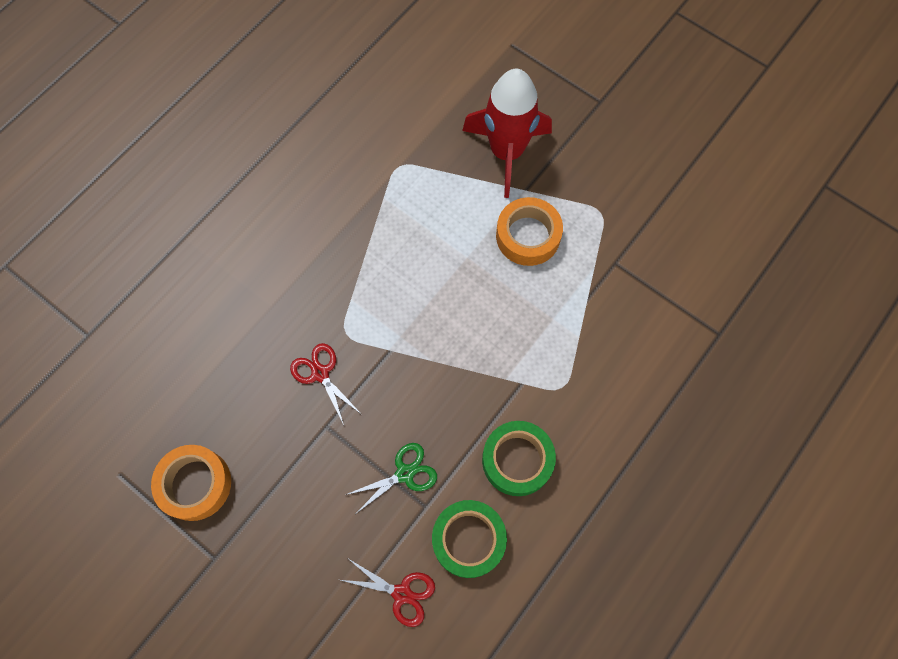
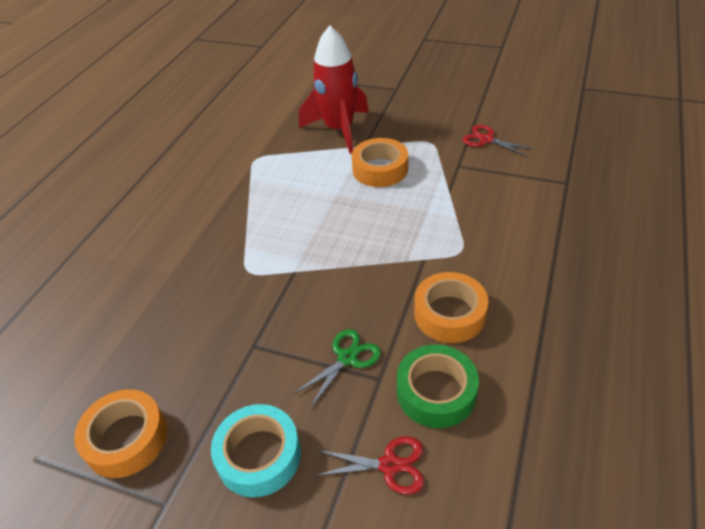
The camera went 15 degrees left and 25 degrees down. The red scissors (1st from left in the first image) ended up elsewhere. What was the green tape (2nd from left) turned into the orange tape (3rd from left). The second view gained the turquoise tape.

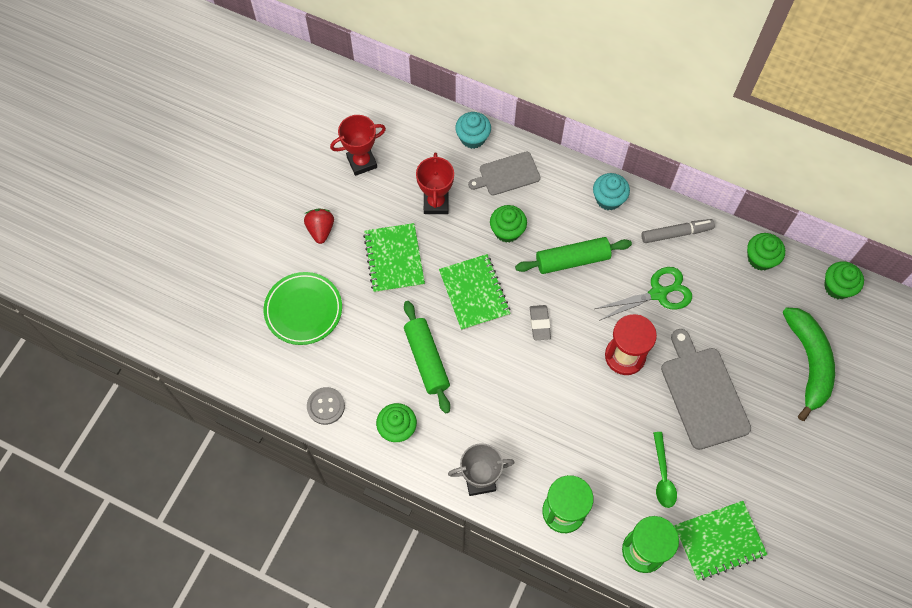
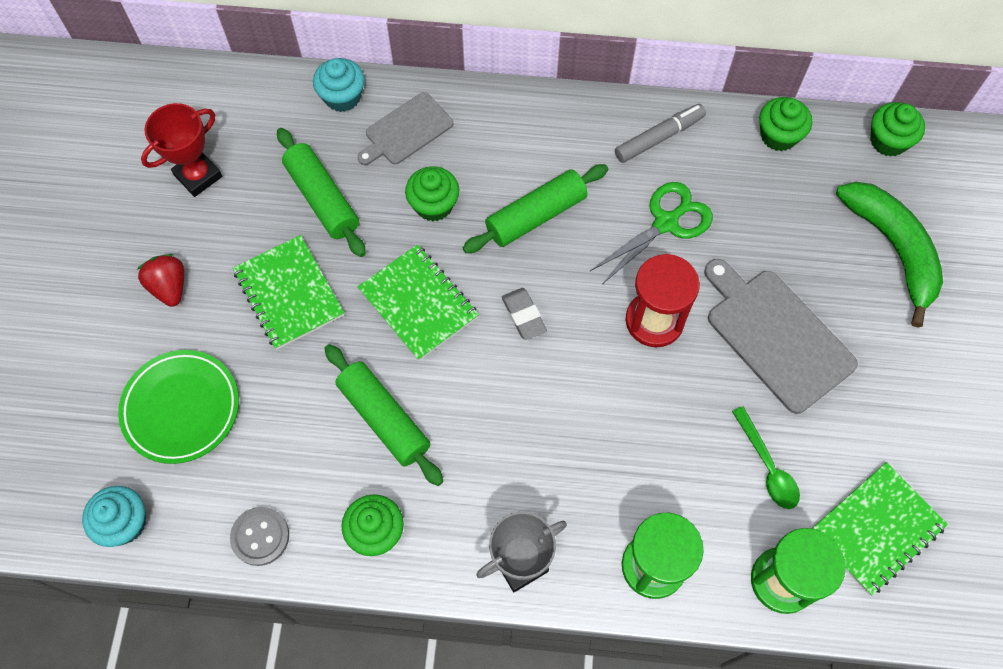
The camera went 20 degrees left and 0 degrees up. Where the red trophy (2nd from left) stood, the green rolling pin (1st from left) came to stand. The turquoise cupcake (2nd from left in the first image) ended up elsewhere.

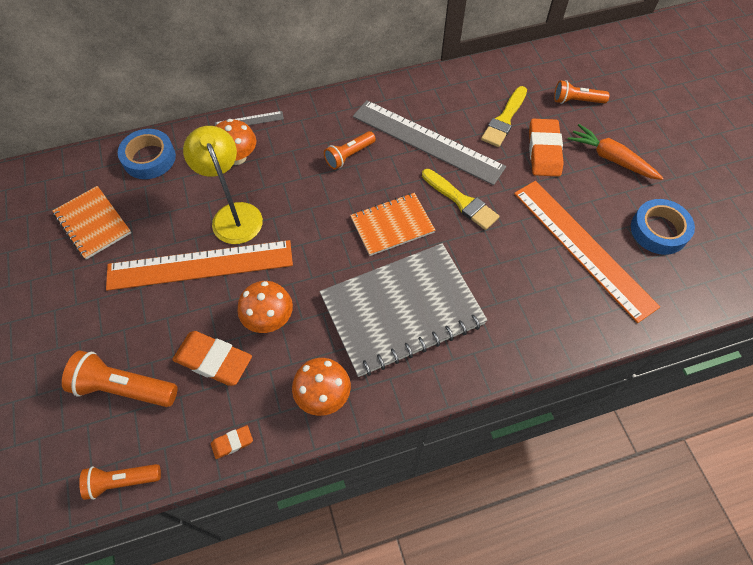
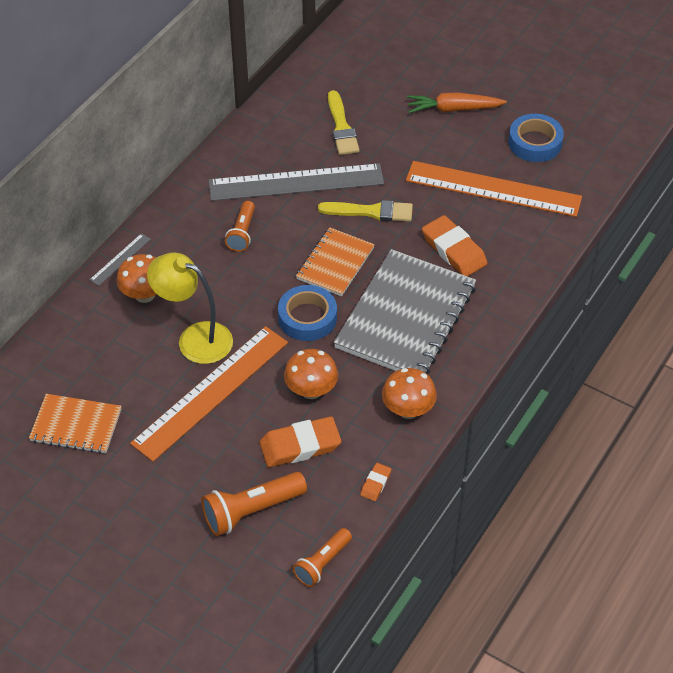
The camera went 40 degrees left and 10 degrees down. The second view lost the orange flashlight (4th from left). The orange eraser (3rd from left) ended up elsewhere. The blue tape (1st from left) ended up elsewhere.

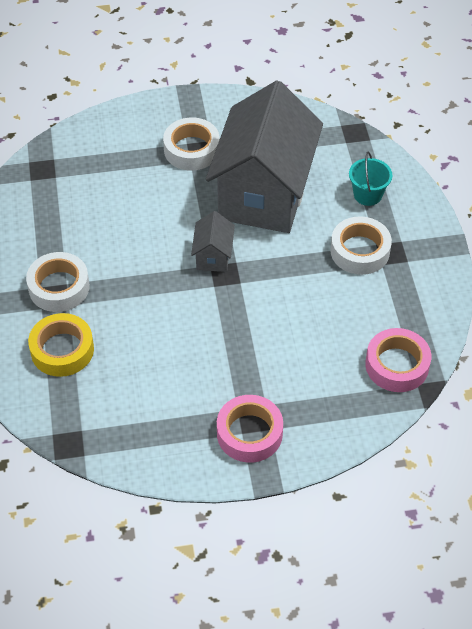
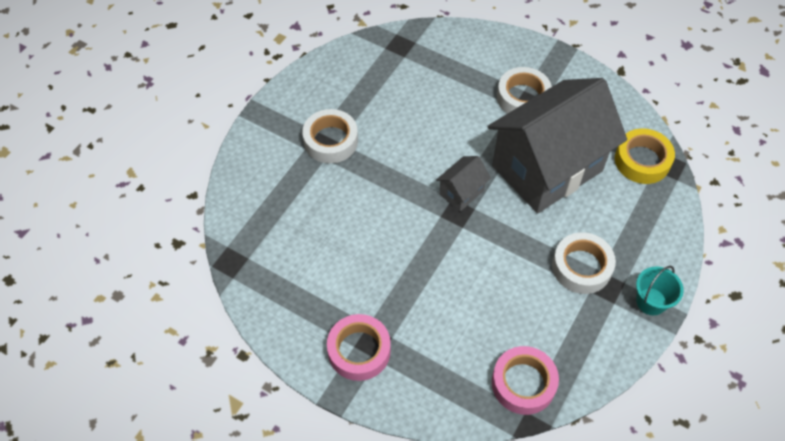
The camera went 40 degrees right and 5 degrees up. The turquoise bucket ended up elsewhere. The yellow tape ended up elsewhere.

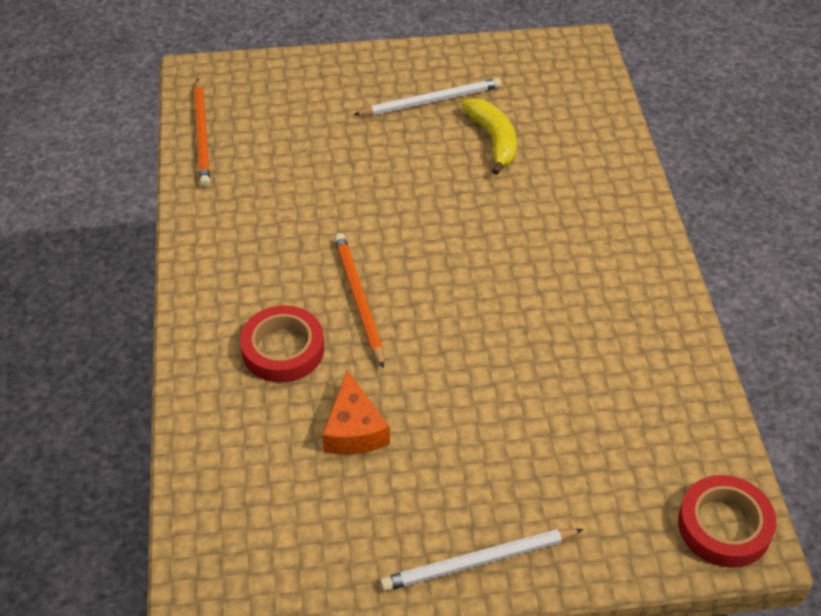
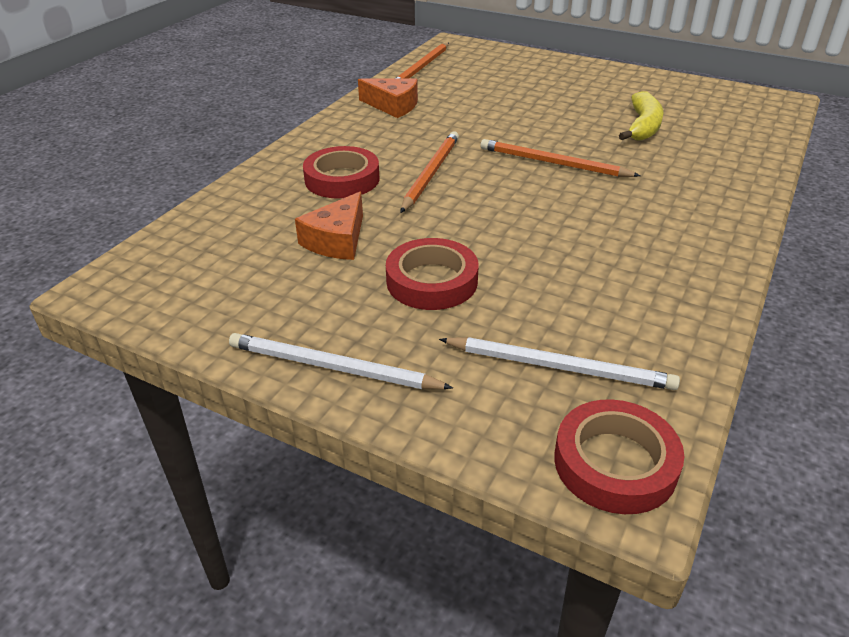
The camera went 35 degrees right and 10 degrees down. The white pencil (1st from left in the first image) ended up elsewhere. The second view gained the orange cheese (2nd from left). The second view gained the orange pencil (3rd from left). The second view gained the red tape (2nd from left).

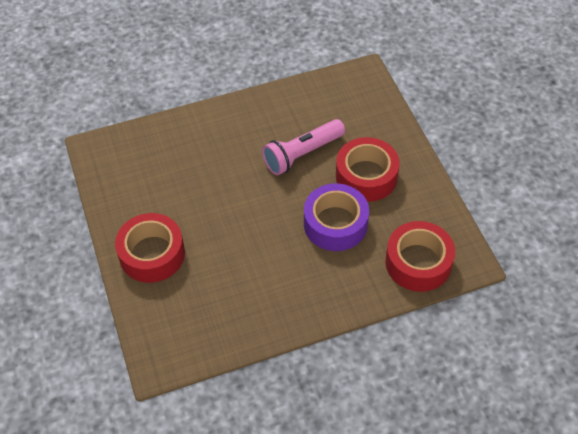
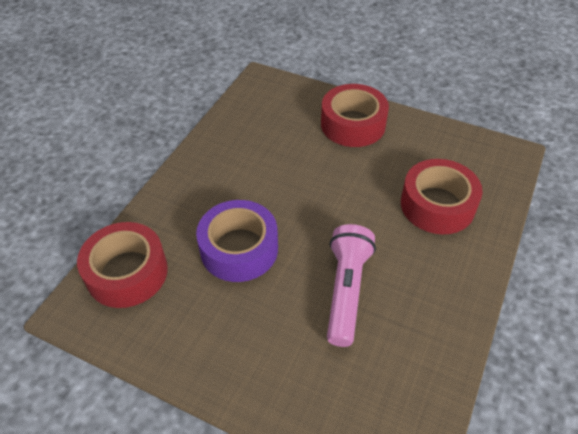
The camera went 135 degrees right and 5 degrees down. The red tape (2nd from left in the first image) ended up elsewhere.

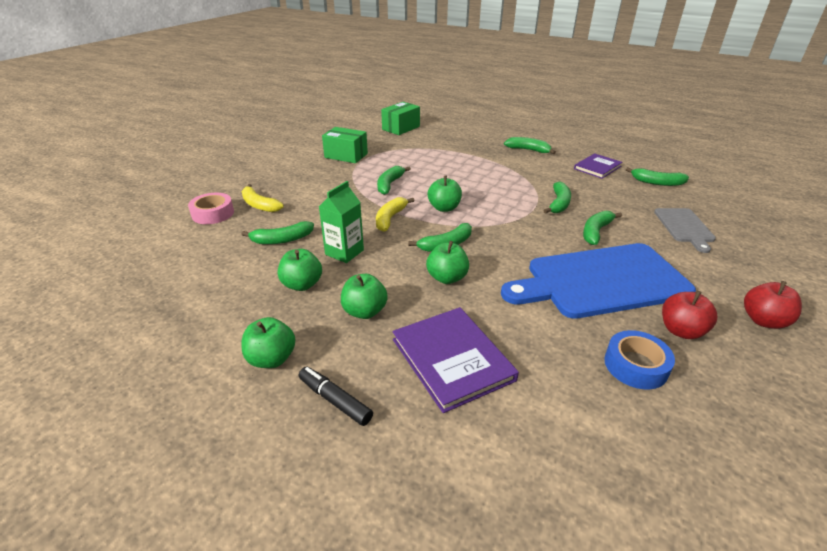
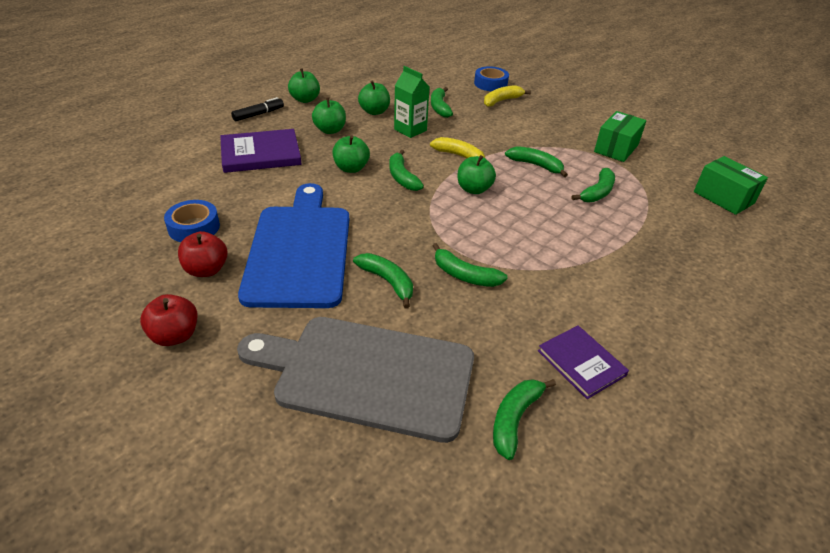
The camera went 100 degrees right and 5 degrees up. The green banana (4th from left in the first image) ended up elsewhere. What was the pink tape turned into the blue tape (2nd from left). The size of the grey cutting board changed by a factor of 1.99.

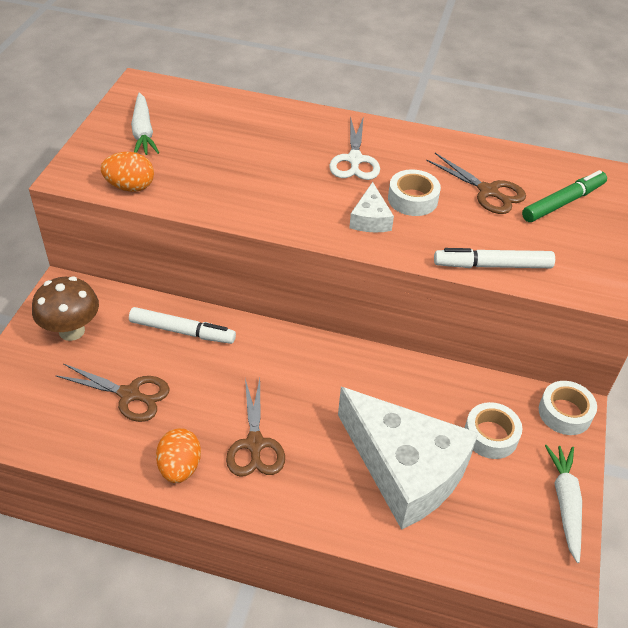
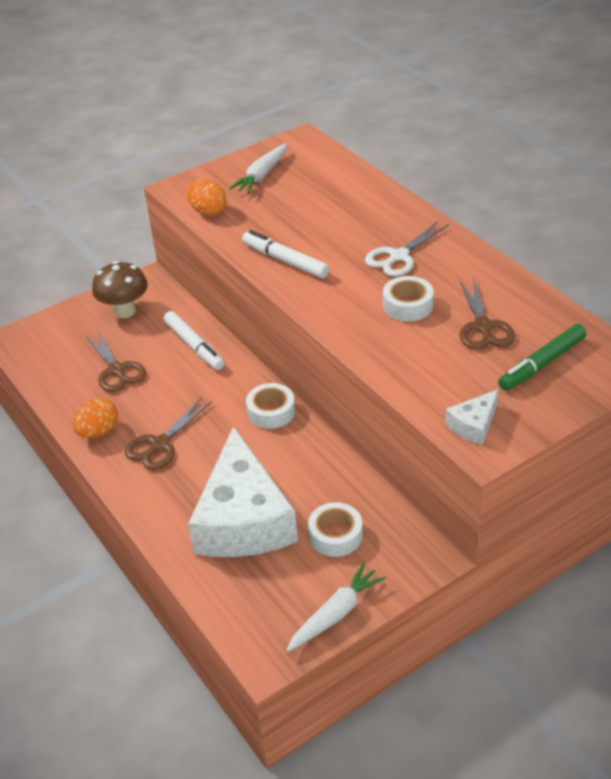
The camera went 45 degrees right and 5 degrees down. The green marker ended up facing another way, 135 degrees clockwise from before. The white cheese (1st from left in the first image) ended up elsewhere. The white marker (2nd from left) ended up elsewhere. The white tape (3rd from left in the first image) ended up elsewhere.

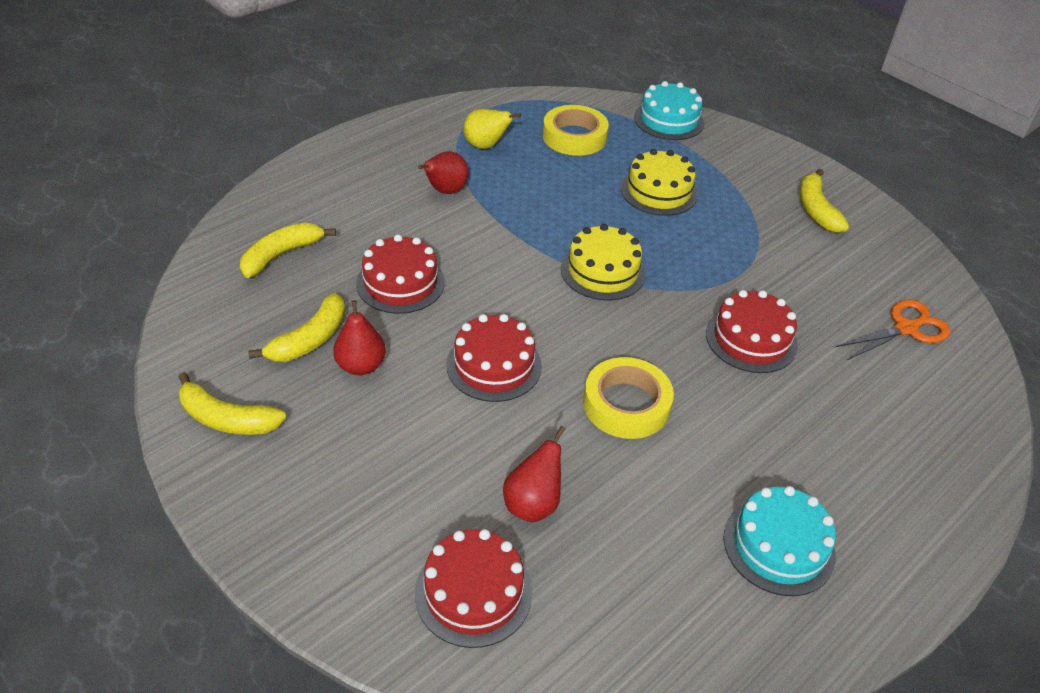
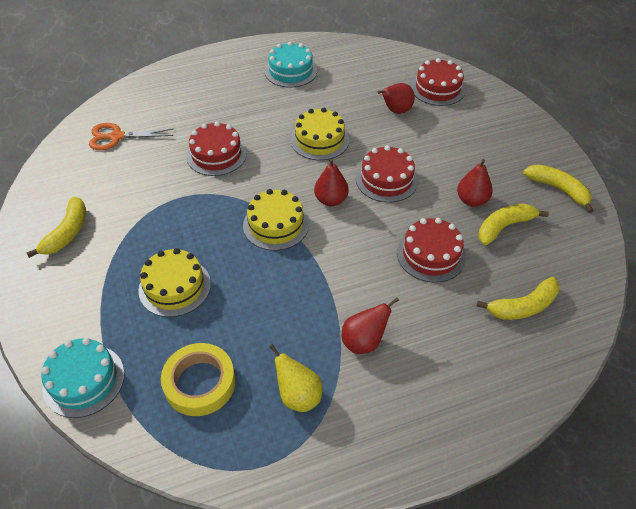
The camera went 155 degrees left and 5 degrees up. Where the yellow tape (2nd from left) stood, the yellow cake (3rd from left) came to stand. The second view gained the red pear (1st from left).

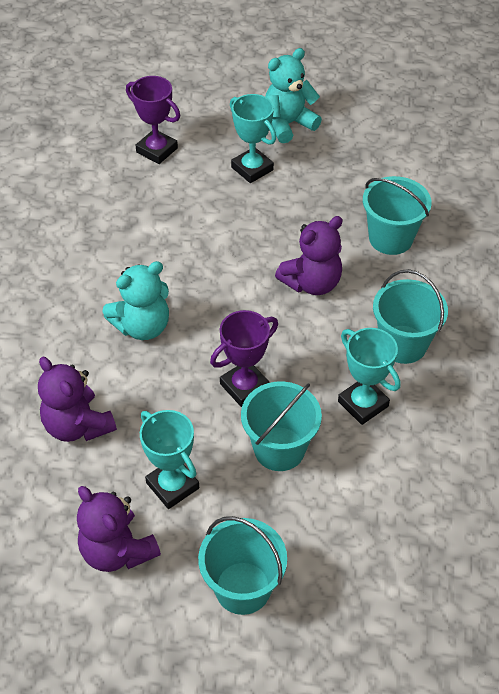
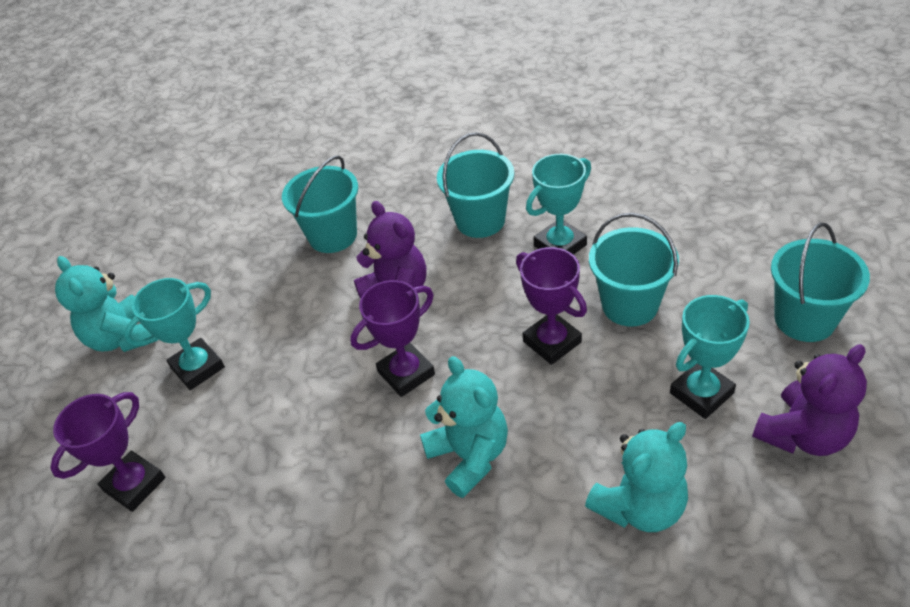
The camera went 85 degrees left and 5 degrees down. What was the purple teddy bear (1st from left) turned into the turquoise teddy bear (3rd from left). The second view gained the purple trophy (2nd from left).

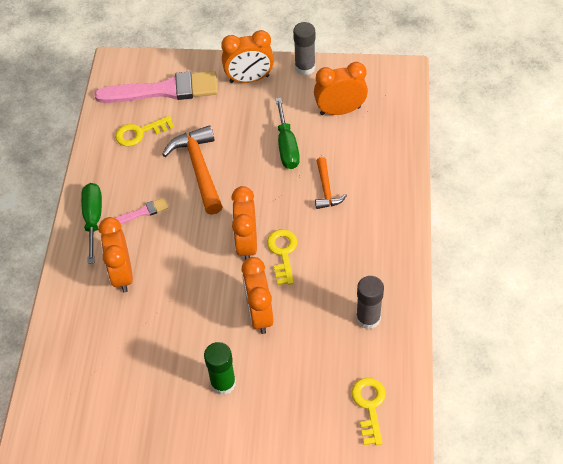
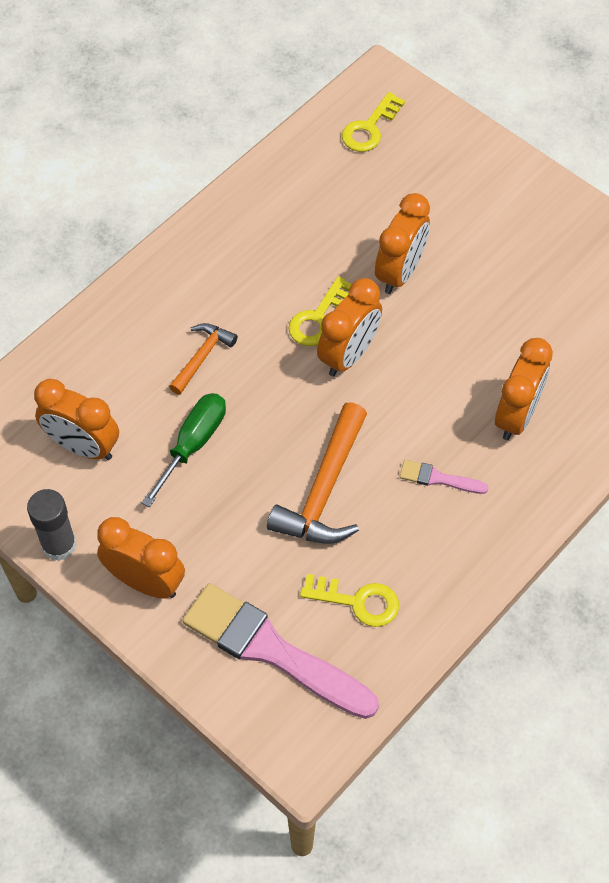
The camera went 145 degrees left and 5 degrees up. The second view lost the green screwdriver (1st from left). The second view lost the grey glue stick (2nd from left). The second view lost the green glue stick.

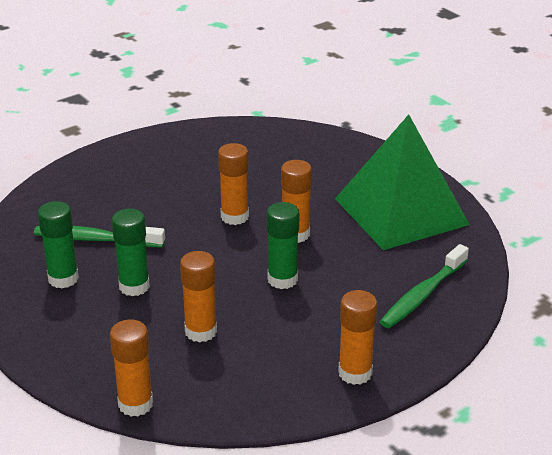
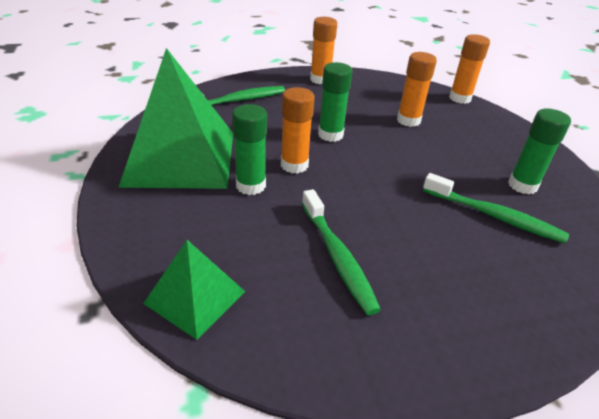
The camera went 160 degrees left and 5 degrees up. The second view lost the orange glue stick (3rd from left). The green glue stick (2nd from left in the first image) ended up elsewhere. The second view gained the green toothbrush (2nd from left). The second view gained the green pyramid (2nd from left).

